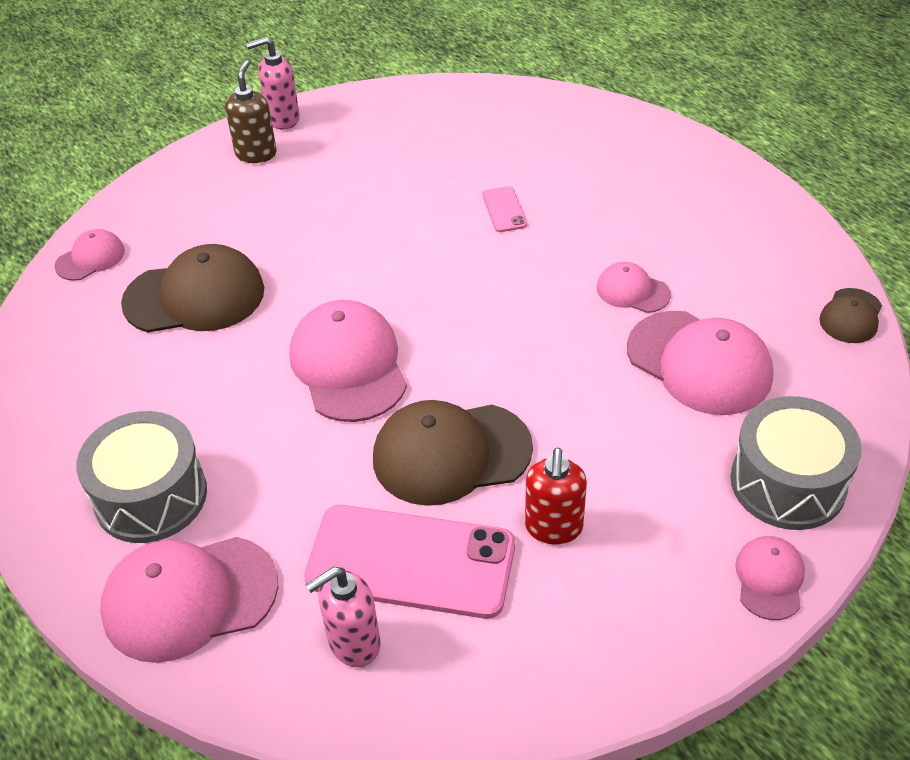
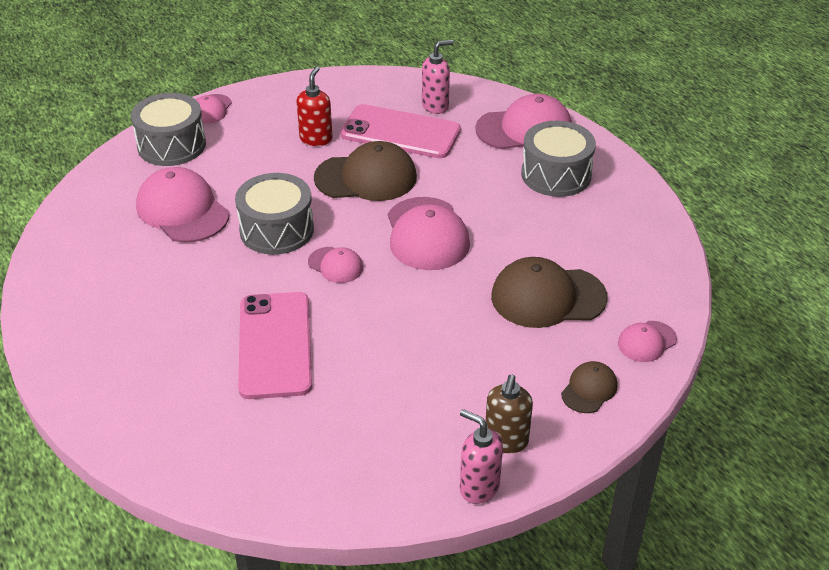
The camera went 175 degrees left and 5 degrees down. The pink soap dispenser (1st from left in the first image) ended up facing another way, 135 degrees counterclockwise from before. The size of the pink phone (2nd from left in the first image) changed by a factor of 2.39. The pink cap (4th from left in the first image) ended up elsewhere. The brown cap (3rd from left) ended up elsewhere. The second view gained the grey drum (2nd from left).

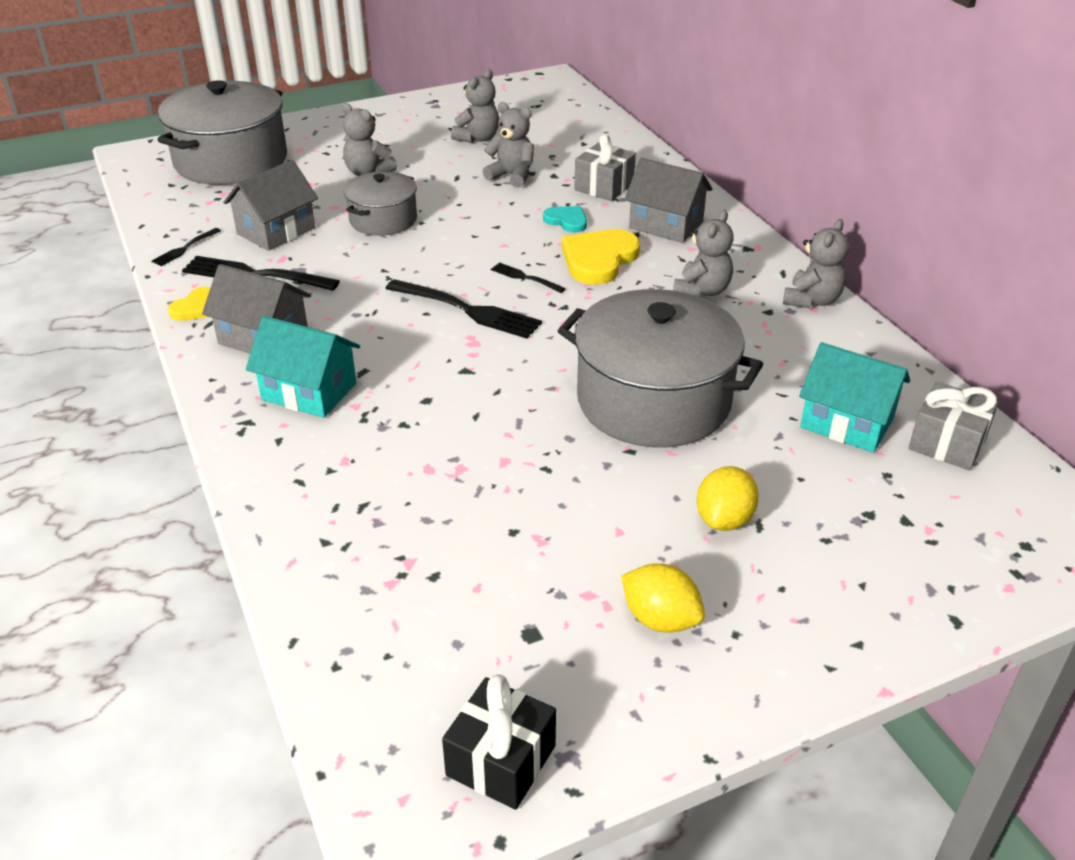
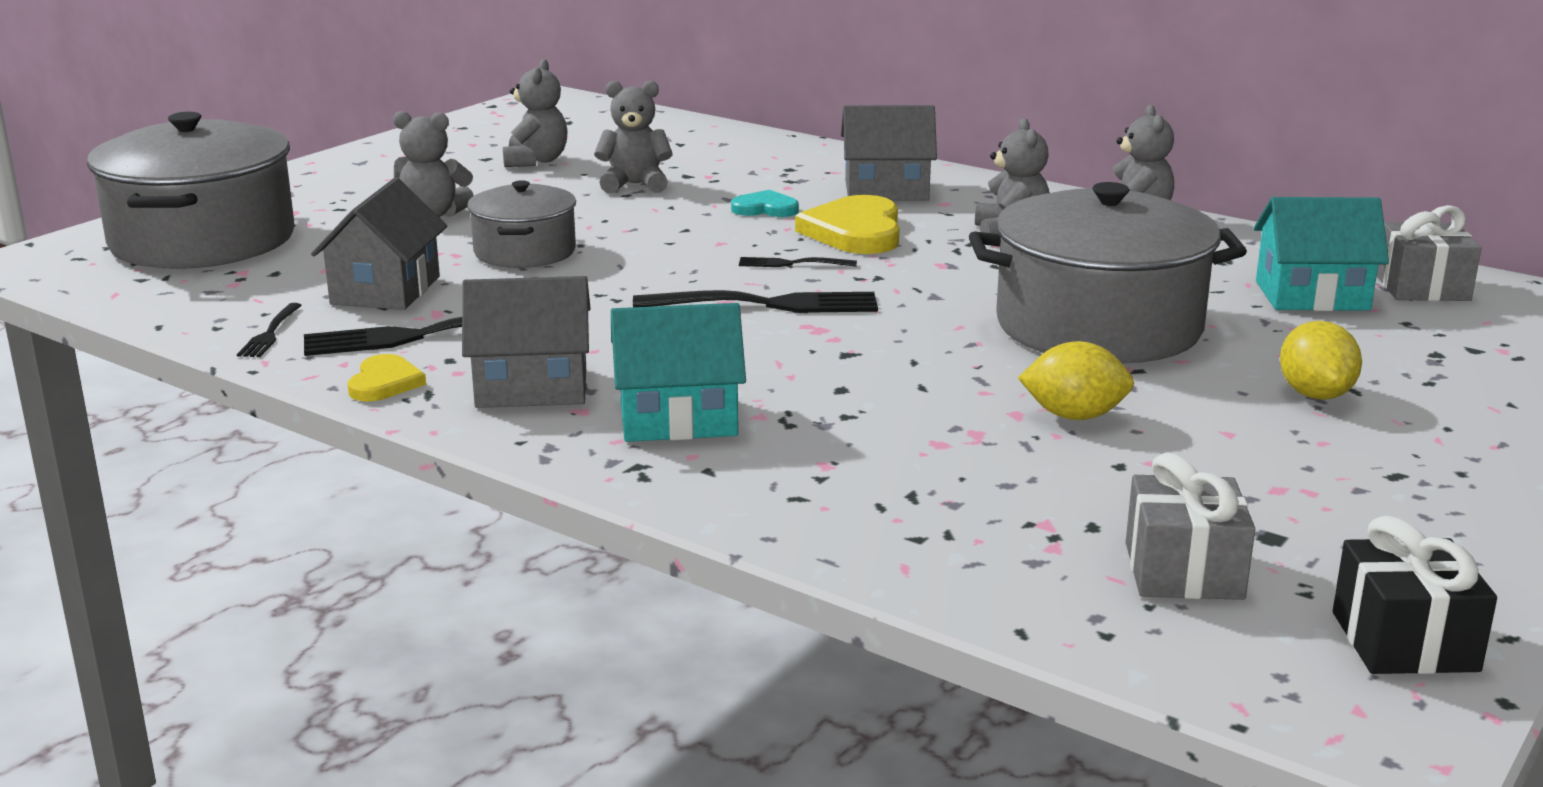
The camera went 30 degrees left and 15 degrees down. The grey gift (1st from left) ended up elsewhere. The yellow lemon (1st from left) ended up elsewhere.

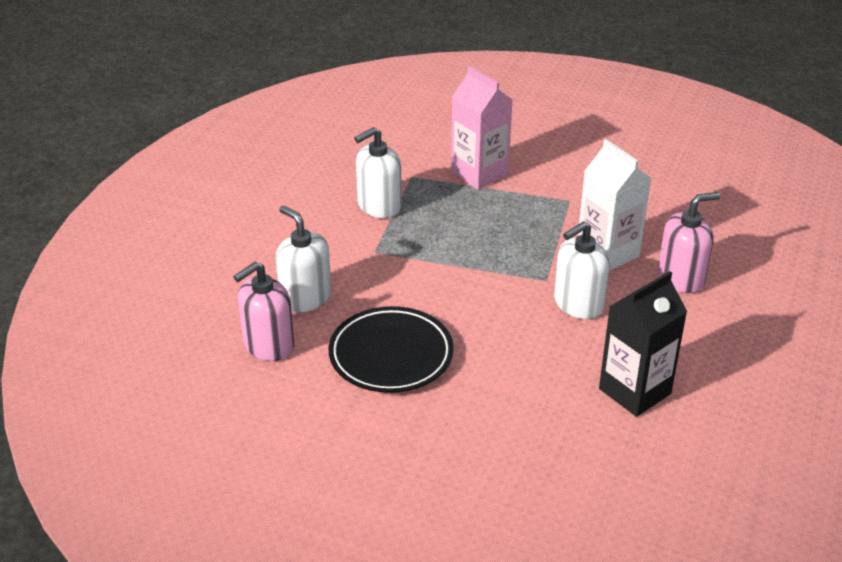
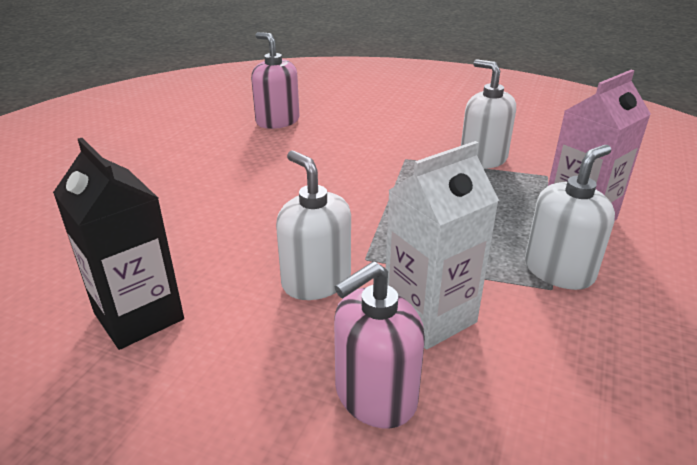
The camera went 90 degrees right and 5 degrees down. The pink soap dispenser (2nd from left) ended up facing another way, 75 degrees clockwise from before. The white soap dispenser (1st from left in the first image) ended up elsewhere. The second view lost the black plate.

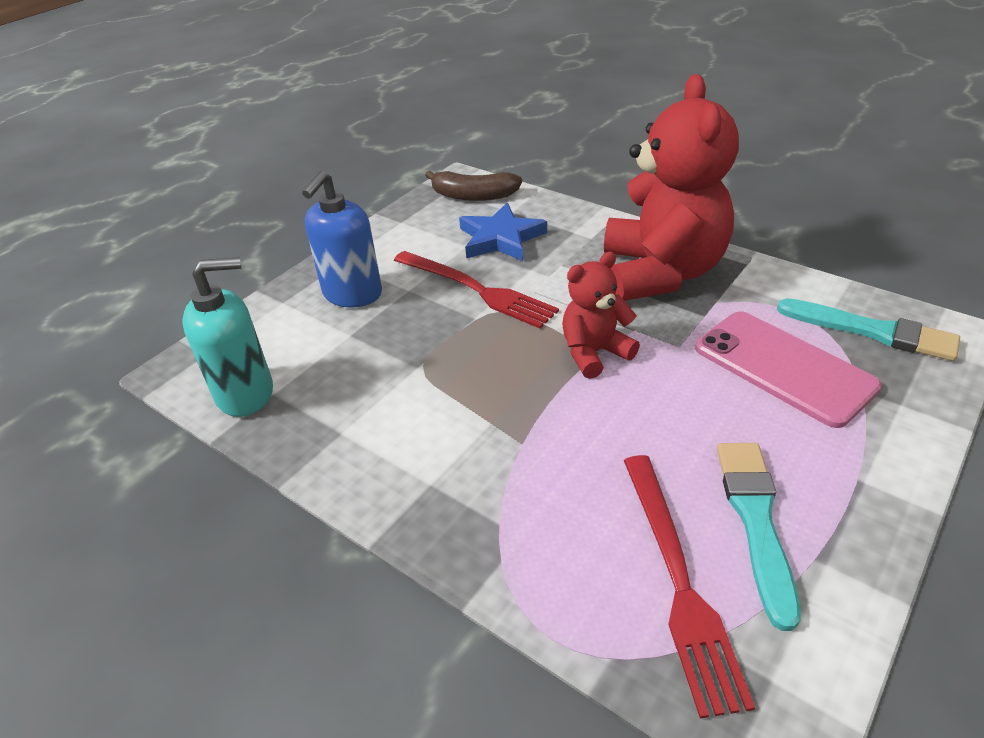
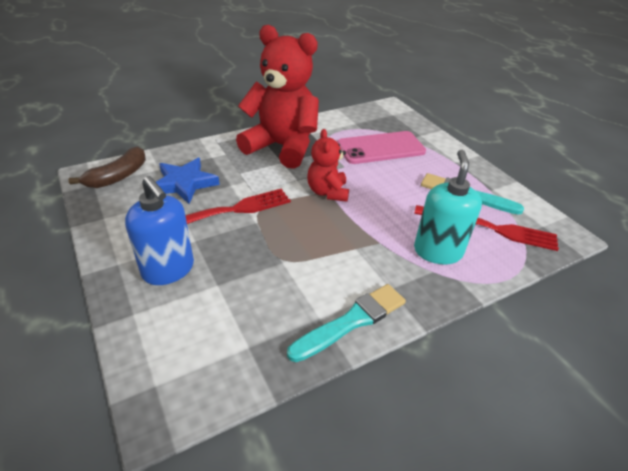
The camera went 70 degrees left and 0 degrees up. The turquoise soap dispenser ended up elsewhere. The turquoise brush (2nd from left in the first image) ended up elsewhere.

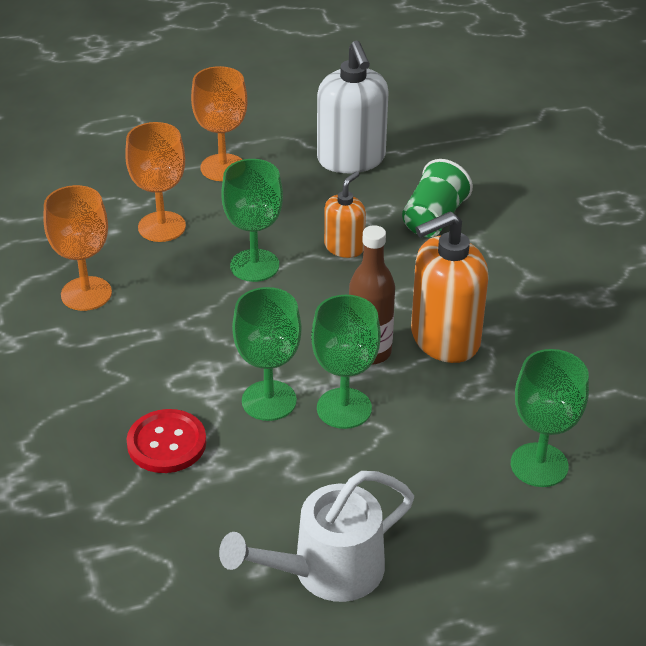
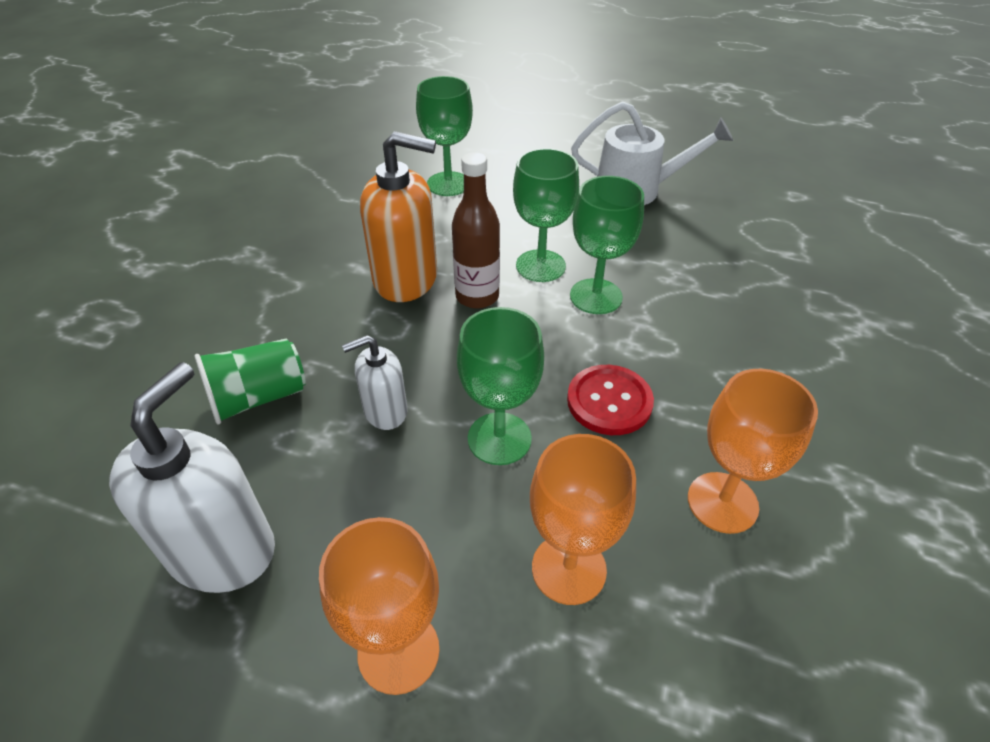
The camera went 145 degrees left and 5 degrees up. What was the orange soap dispenser (1st from left) turned into the white soap dispenser (2nd from left). The red button ended up elsewhere.

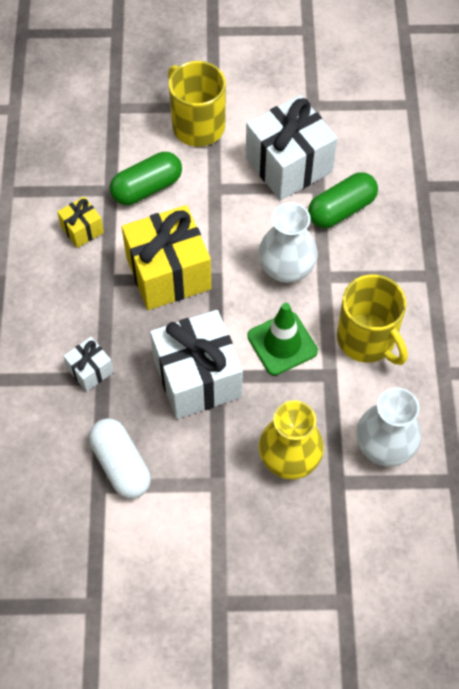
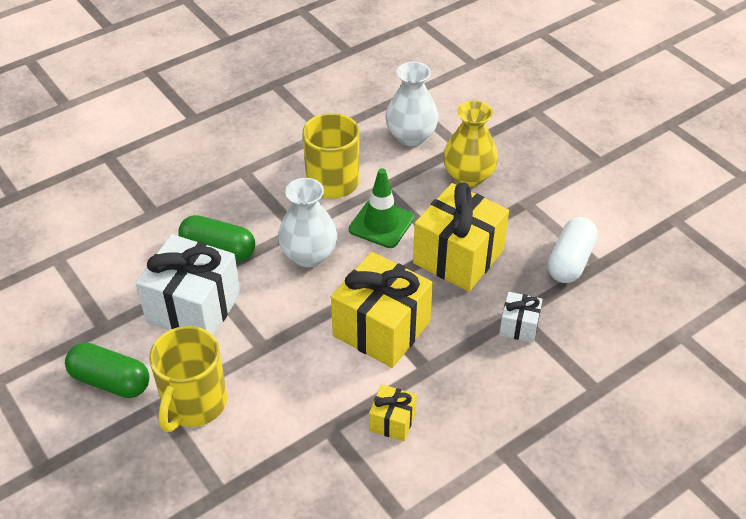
The camera went 125 degrees left and 15 degrees down. The green capsule (1st from left) ended up elsewhere. What was the white gift (2nd from left) turned into the yellow gift (3rd from left).

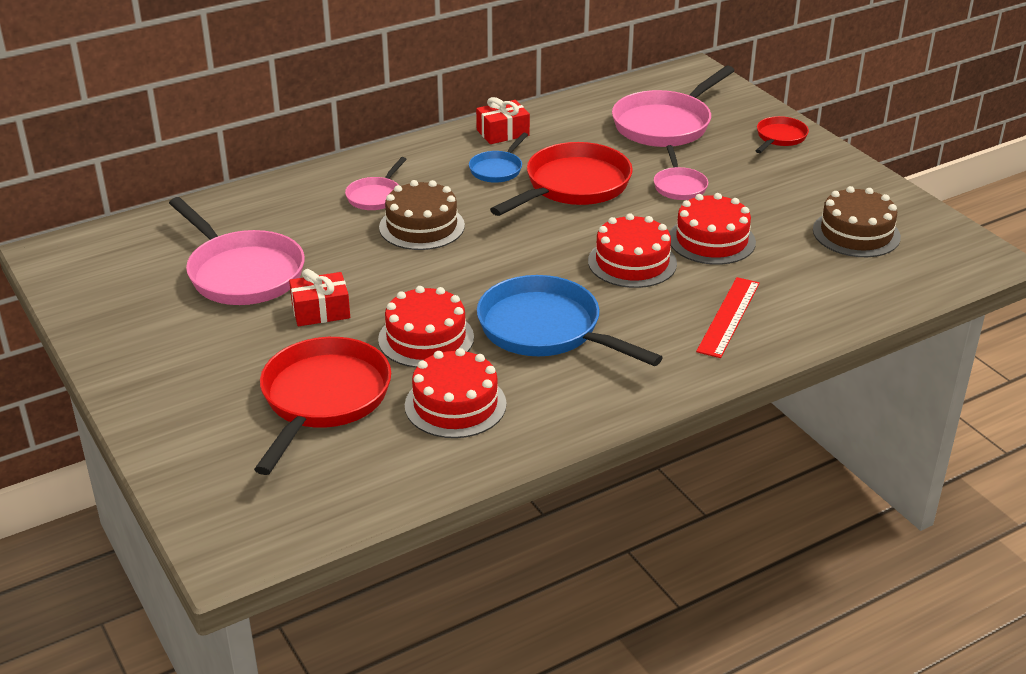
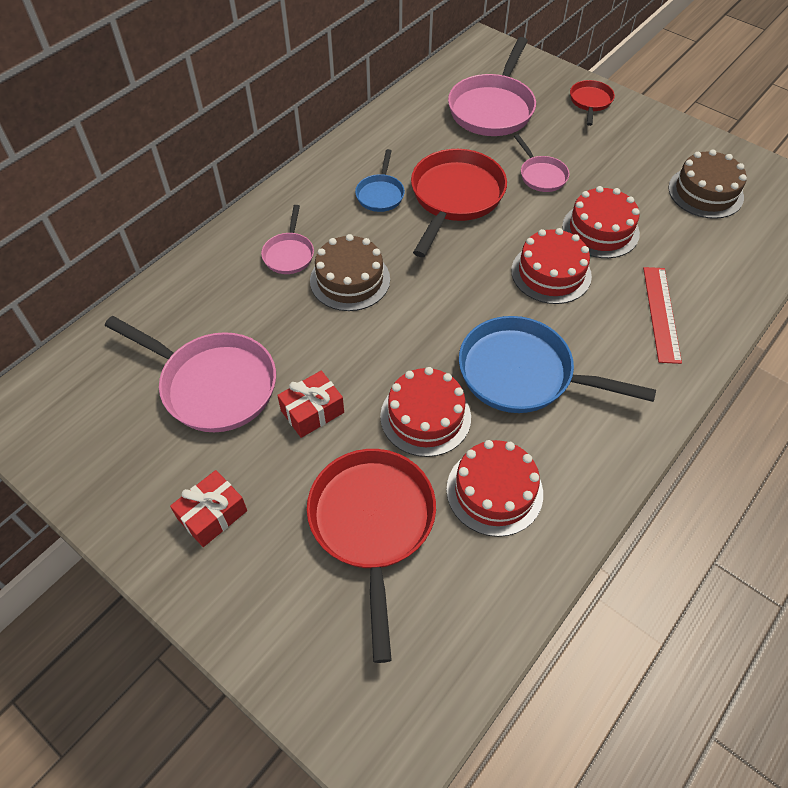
The camera went 20 degrees left and 20 degrees up. The red gift (2nd from left in the first image) ended up elsewhere.

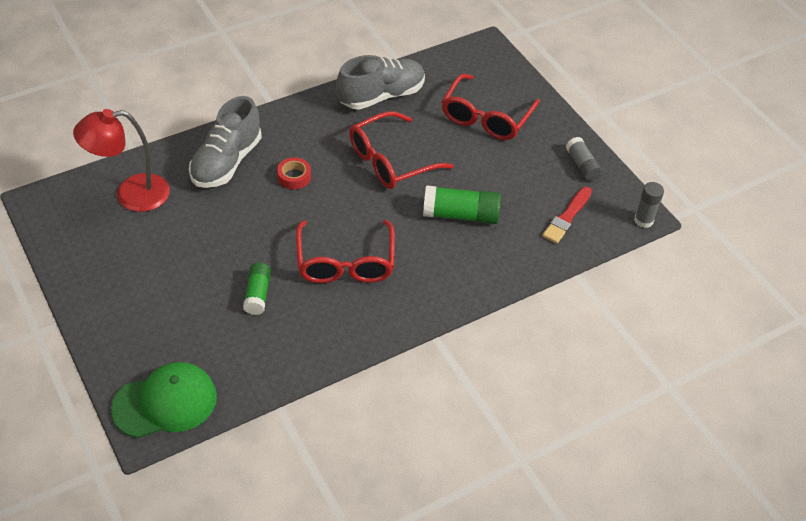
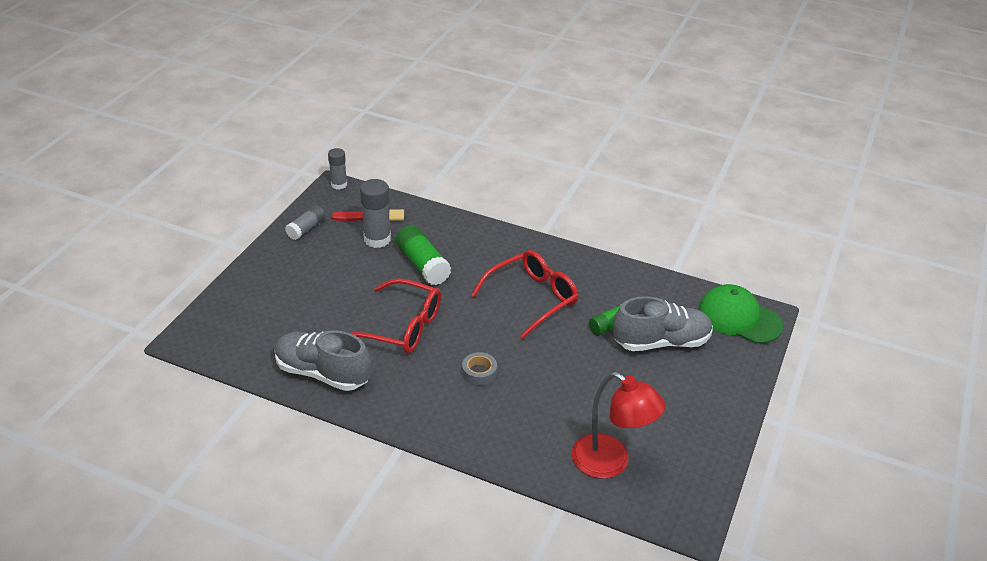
The camera went 125 degrees left and 10 degrees down. The second view lost the red glasses (3rd from left). The grey shoe (1st from left in the first image) ended up elsewhere. What was the red tape turned into the grey tape. The second view gained the grey glue stick (3rd from left).

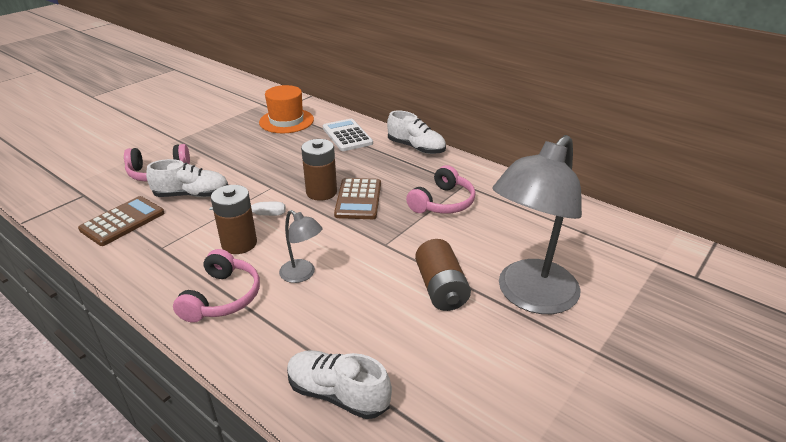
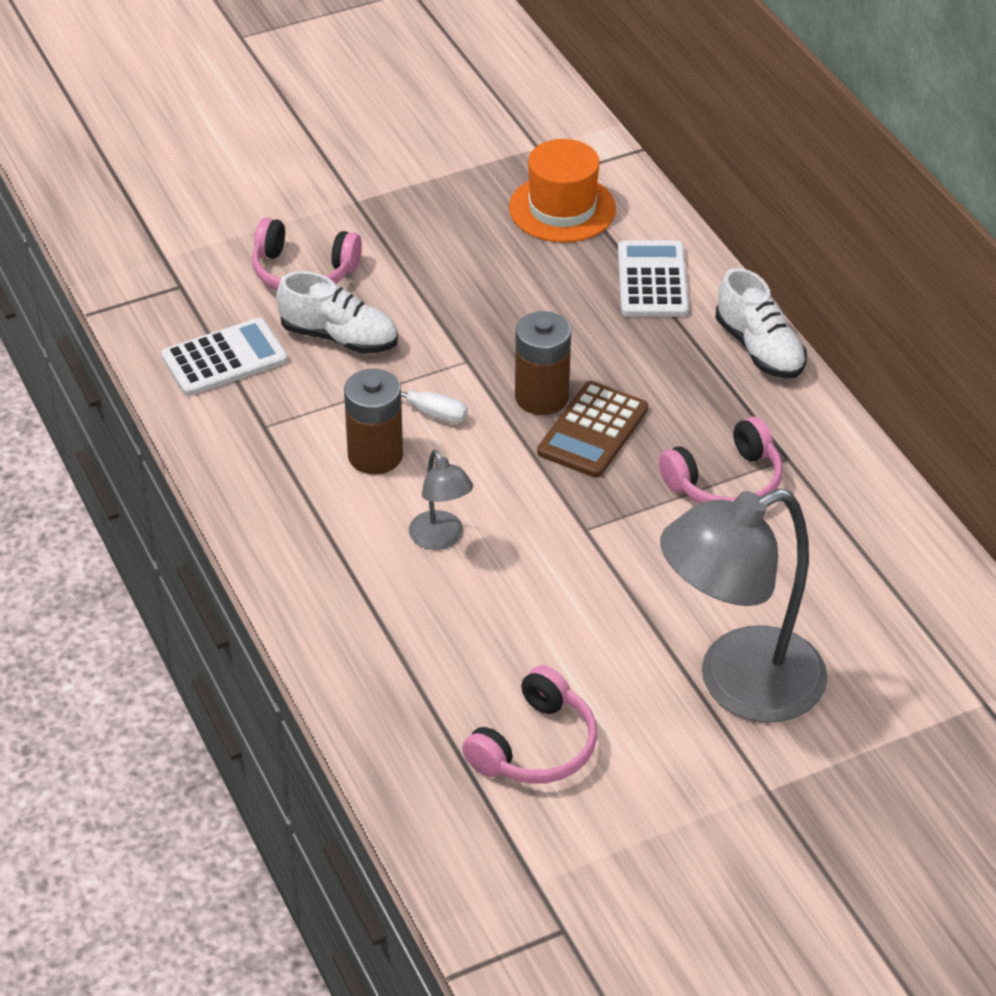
The camera went 25 degrees right and 10 degrees up. What was the brown calculator (1st from left) turned into the white calculator (1st from left). The second view lost the brown battery (3rd from left). The pink headphones (2nd from left) ended up elsewhere. The second view lost the white shoe (2nd from left).

